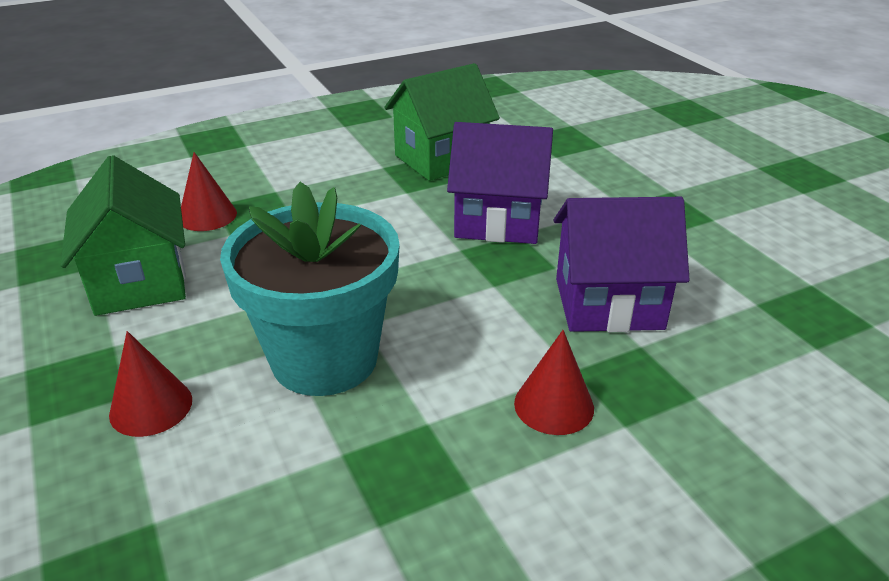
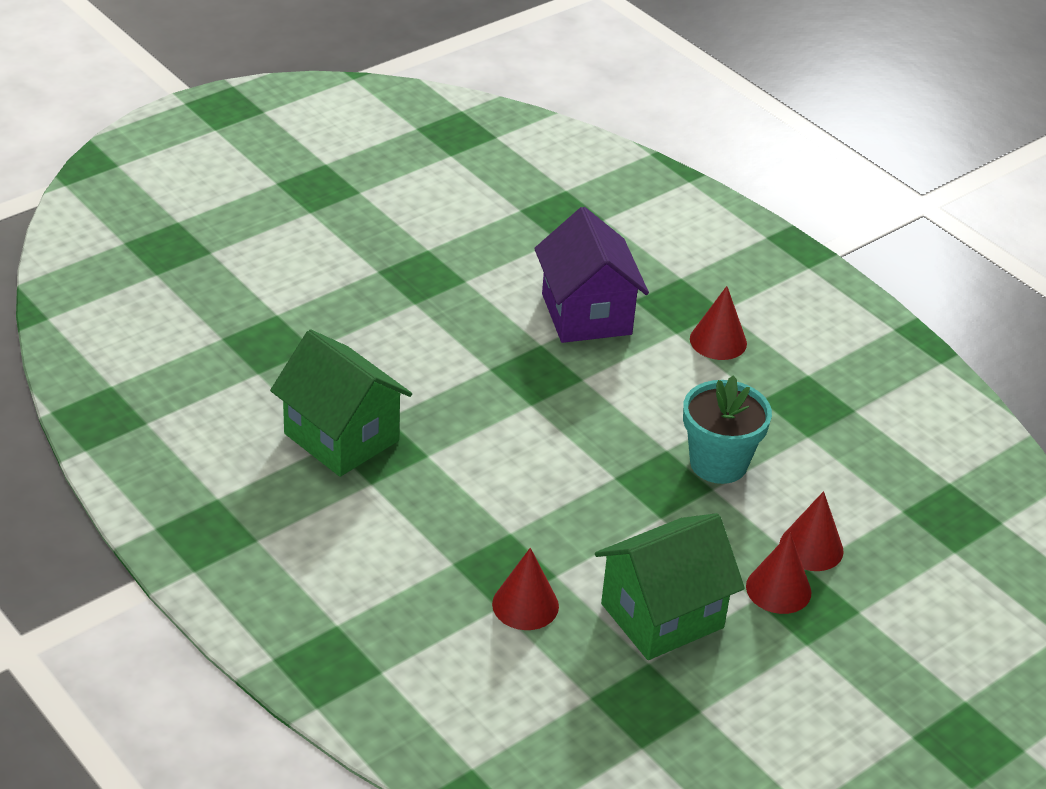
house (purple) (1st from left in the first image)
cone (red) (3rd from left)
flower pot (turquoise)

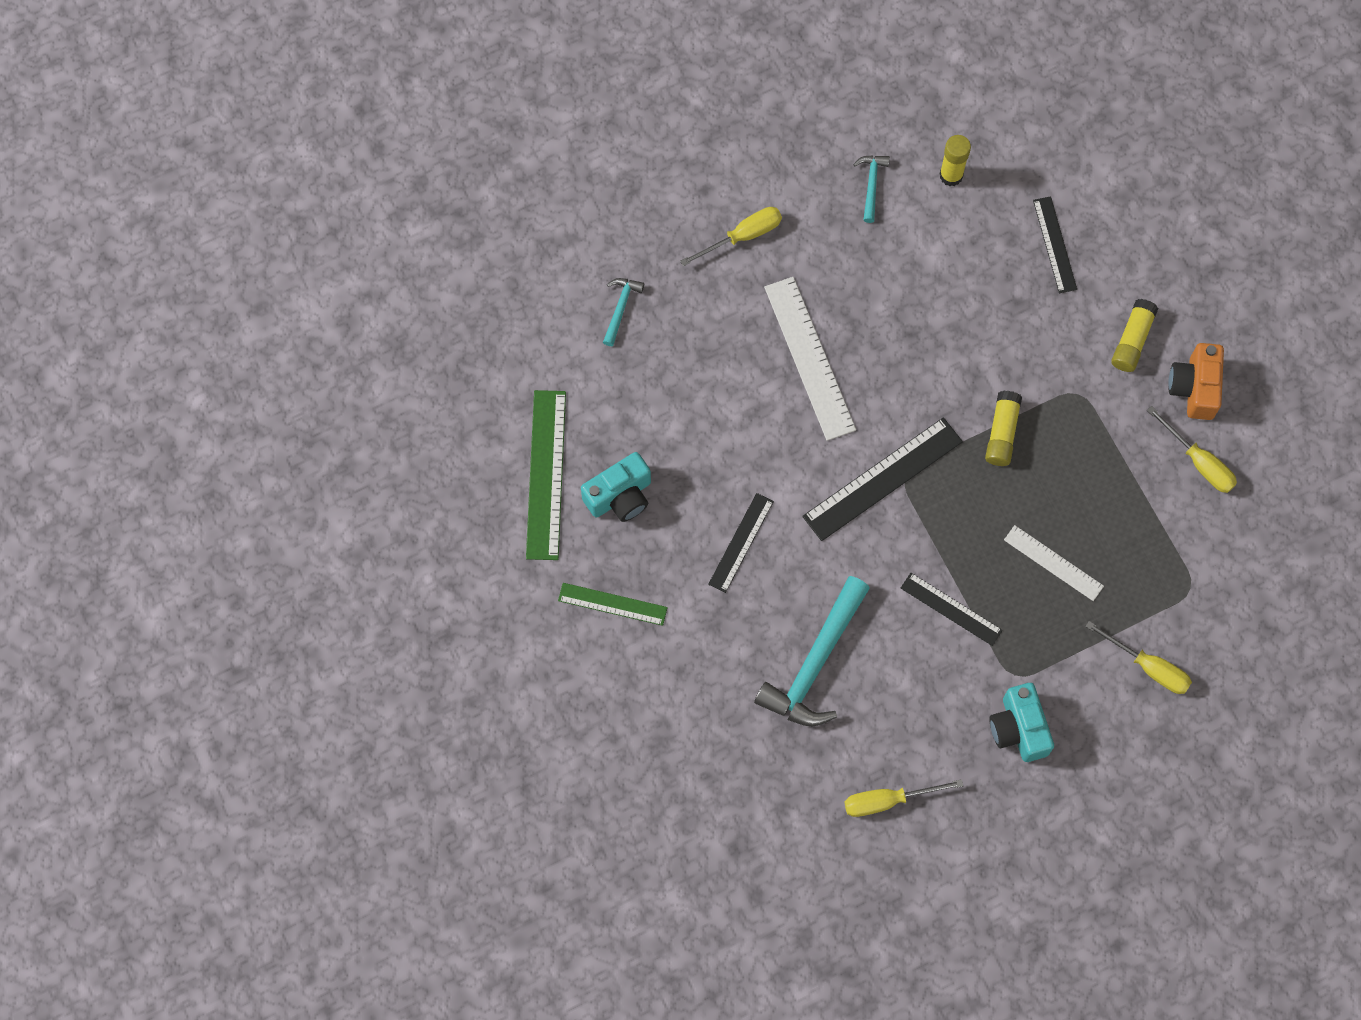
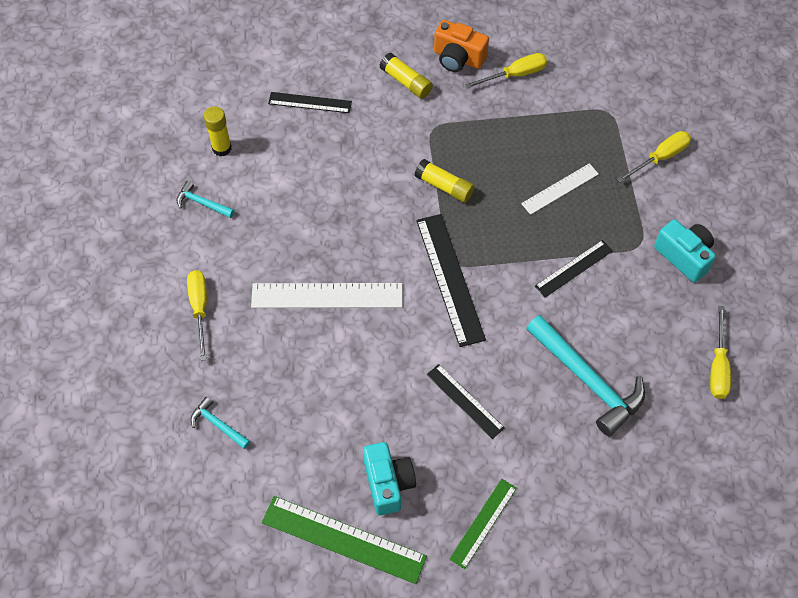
camera (turquoise) (2nd from left)

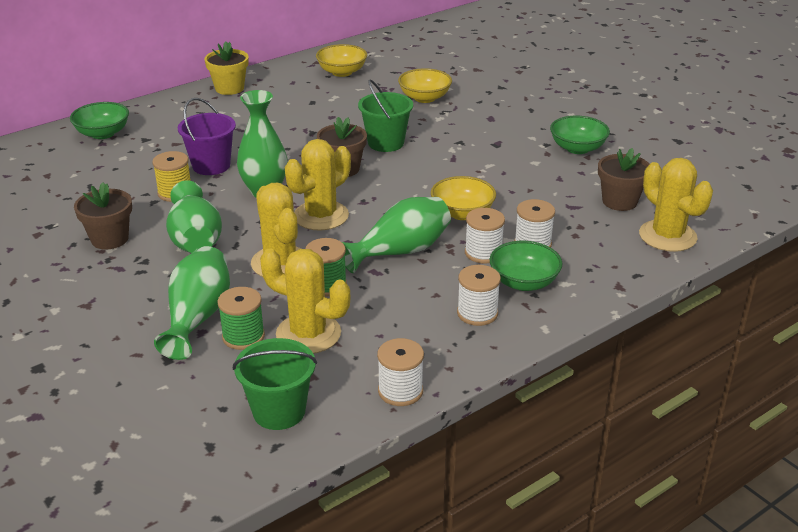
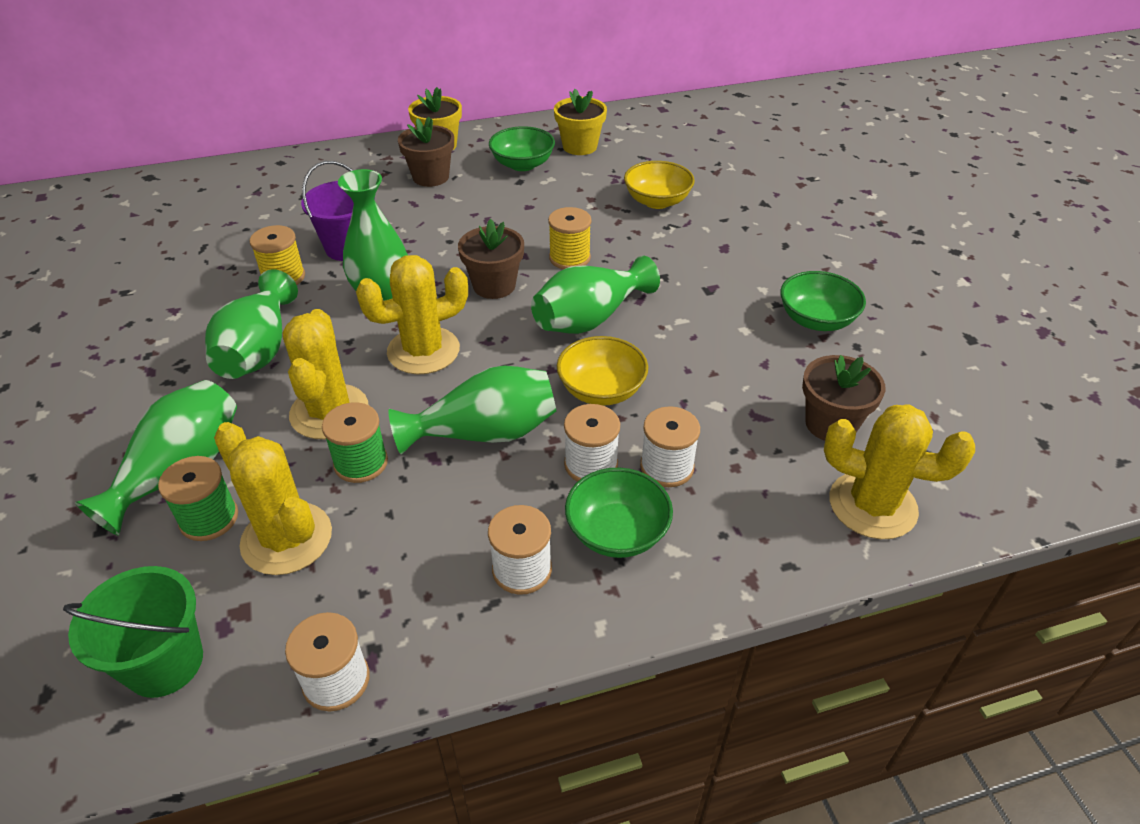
vase (green) (5th from left)
bowl (green) (1st from left)
flower pot (brown) (1st from left)
flower pot (yellow) (2nd from left)
spool (yellow) (2nd from left)
cactus (yellow) (4th from left)

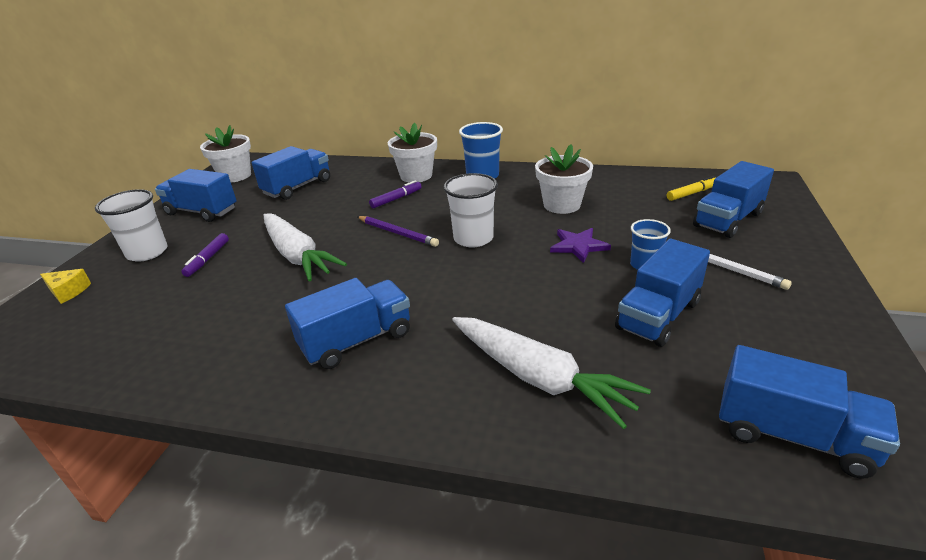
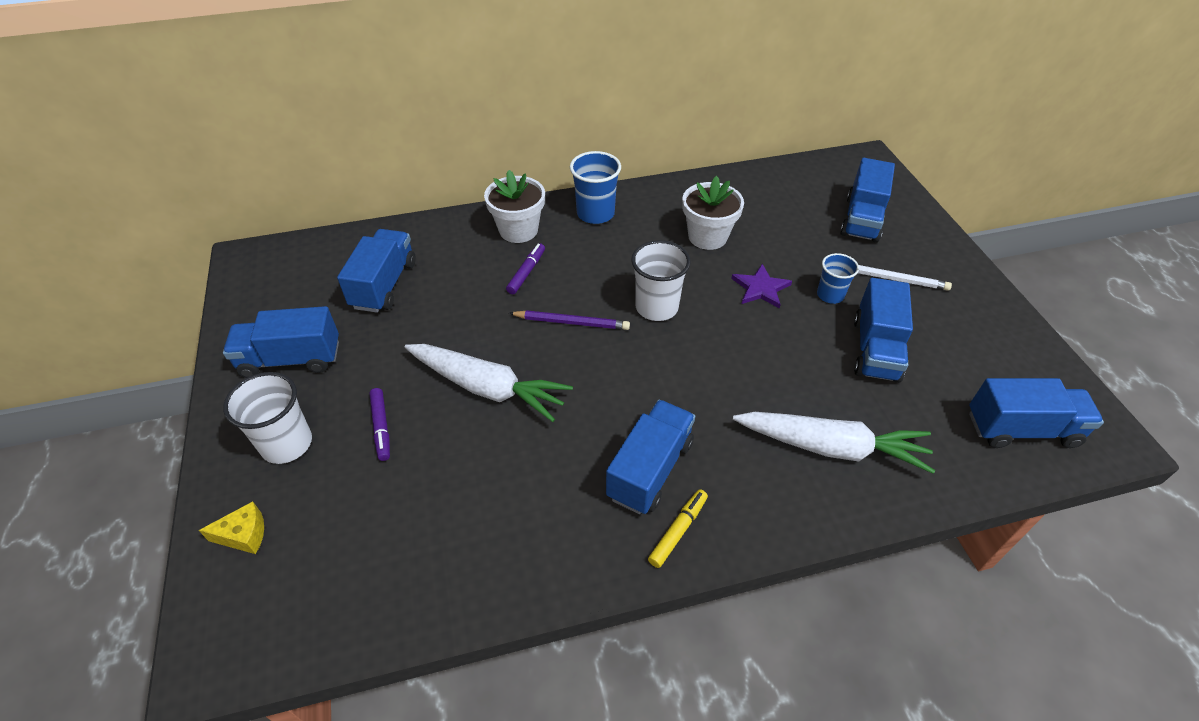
flower pot (white) (1st from left in the first image)
marker (yellow)

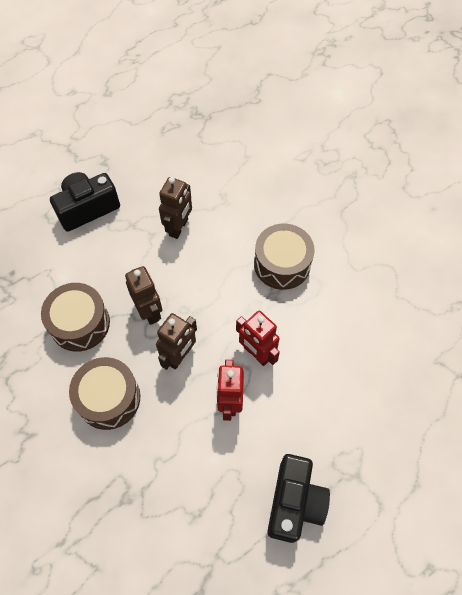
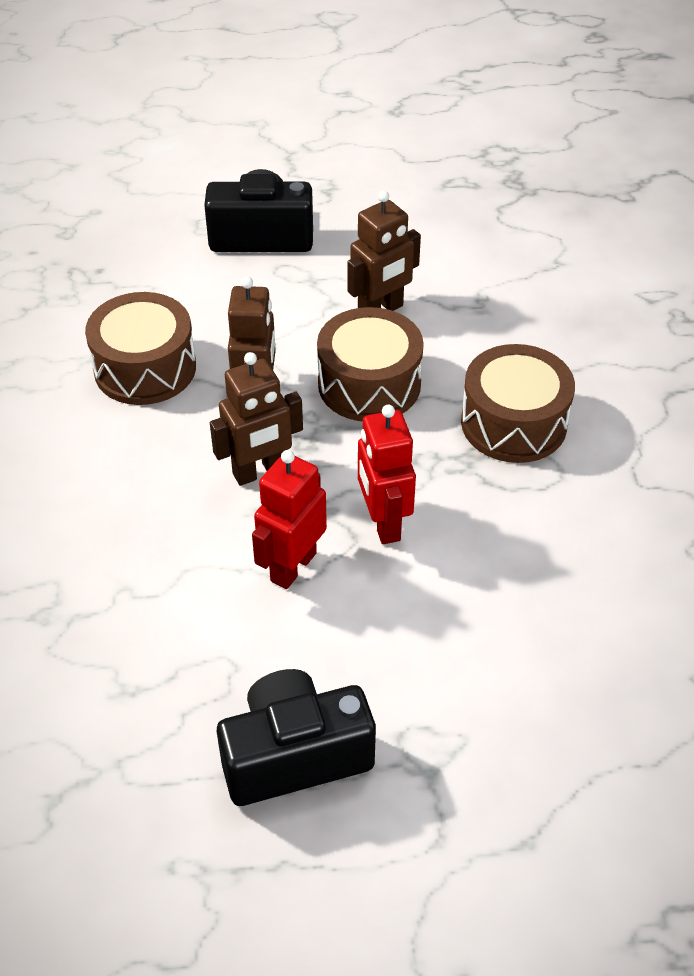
drum (brown) (2nd from left)
camera (black) (2nd from left)

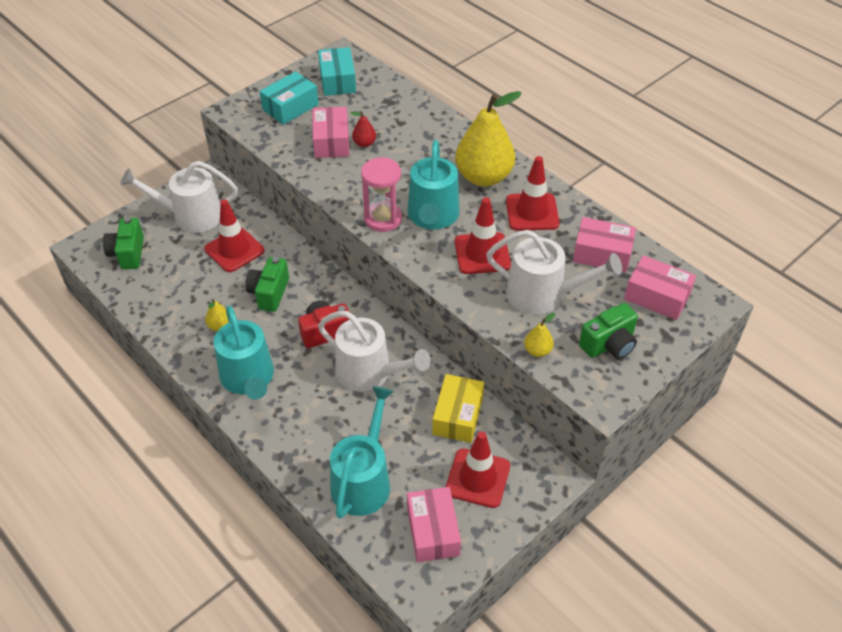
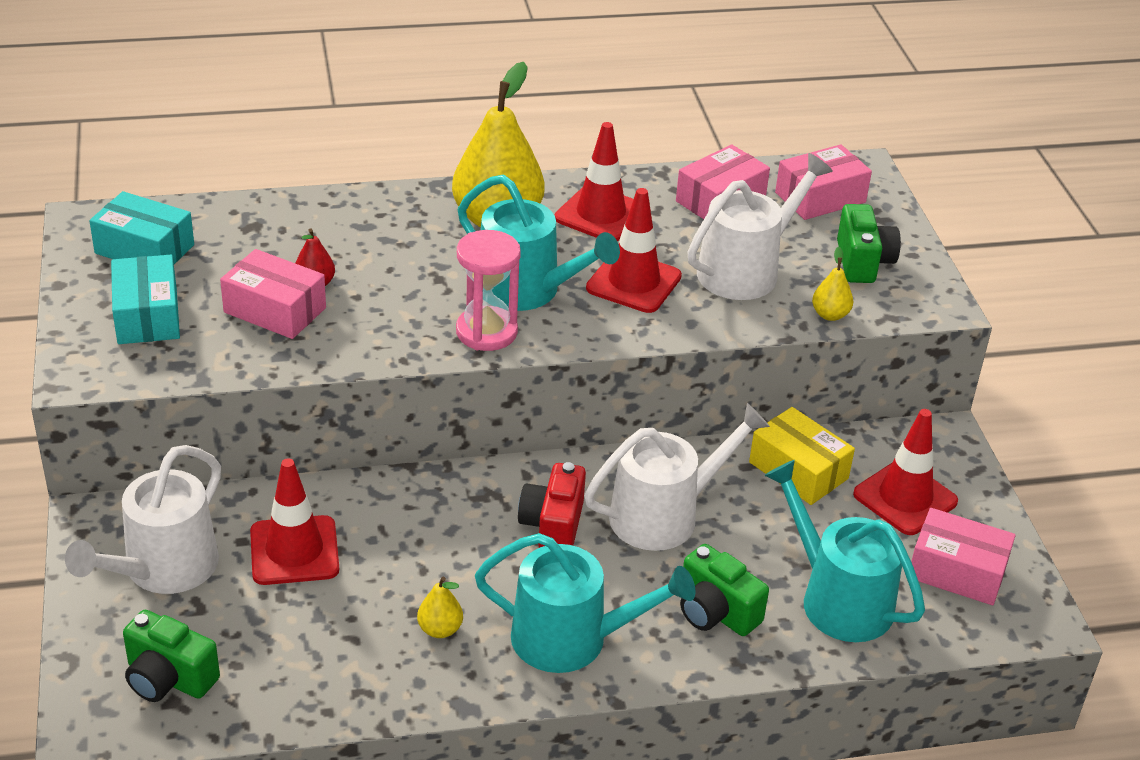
camera (green) (2nd from left)

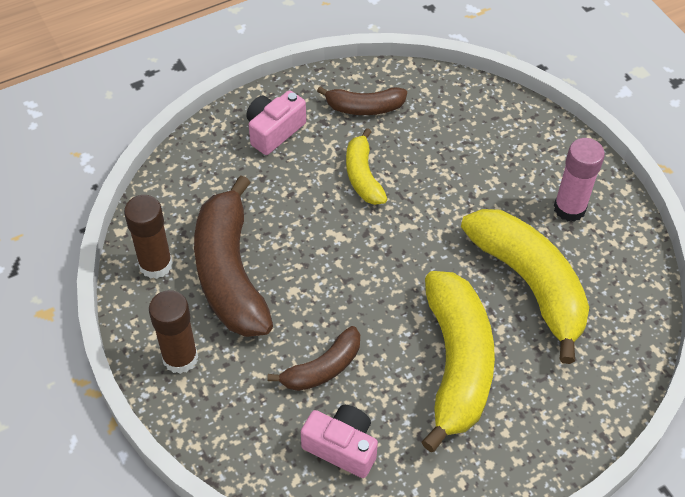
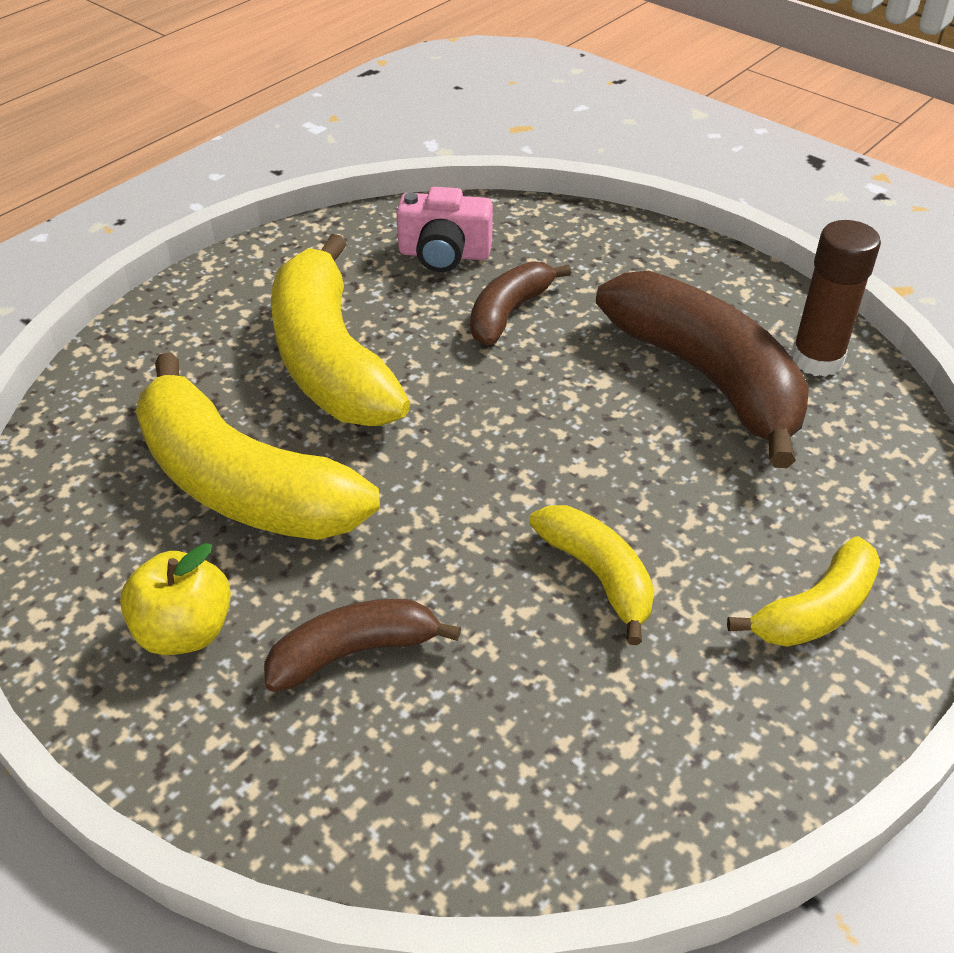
glue stick (brown) (2nd from left in the first image)
banana (brown) (1st from left)
banana (yellow) (4th from left)
apple (yellow)

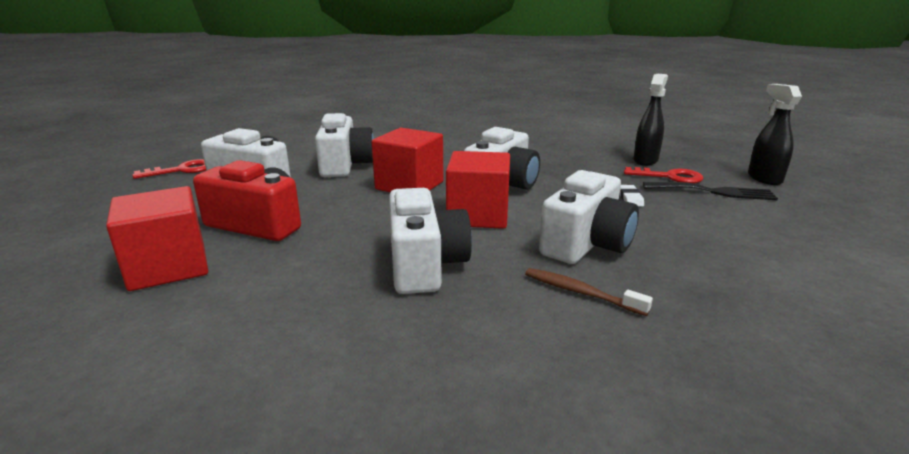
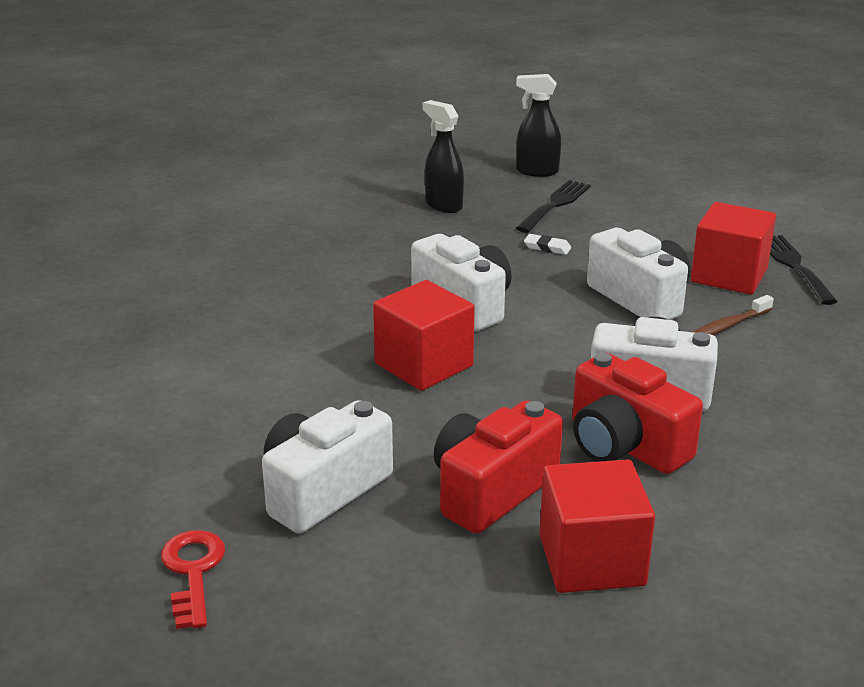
camera (white) (2nd from left in the first image)
key (red) (2nd from left in the first image)
camera (red) (2nd from left)
fork (black) (2nd from left)
cube (red) (3rd from left)

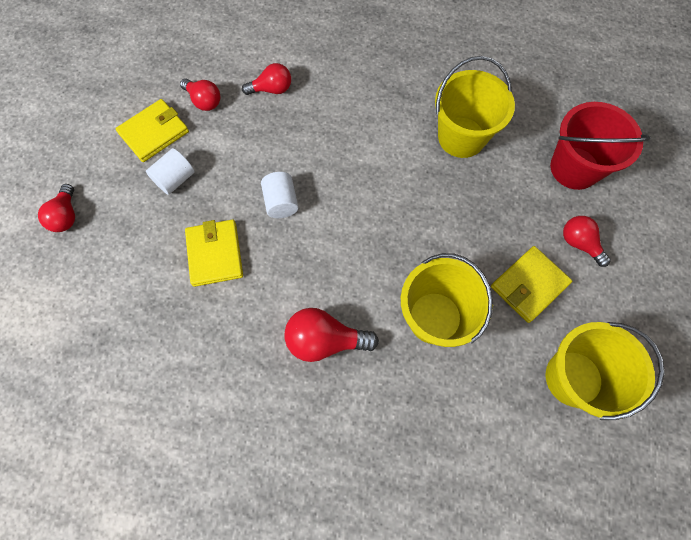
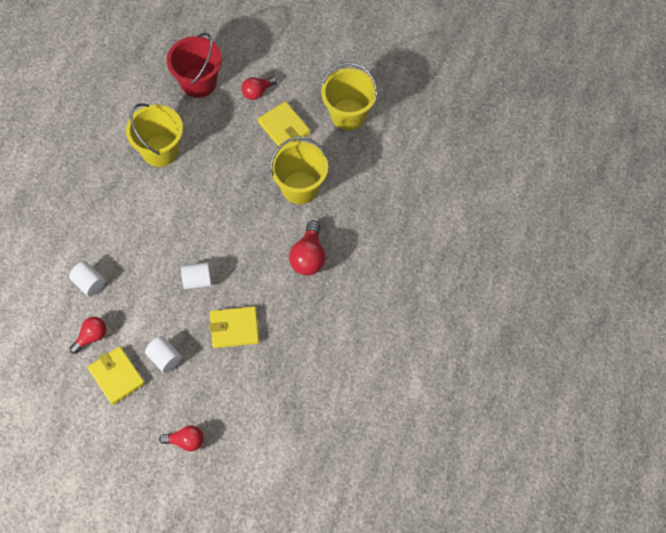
cylinder (white) (1st from left)

